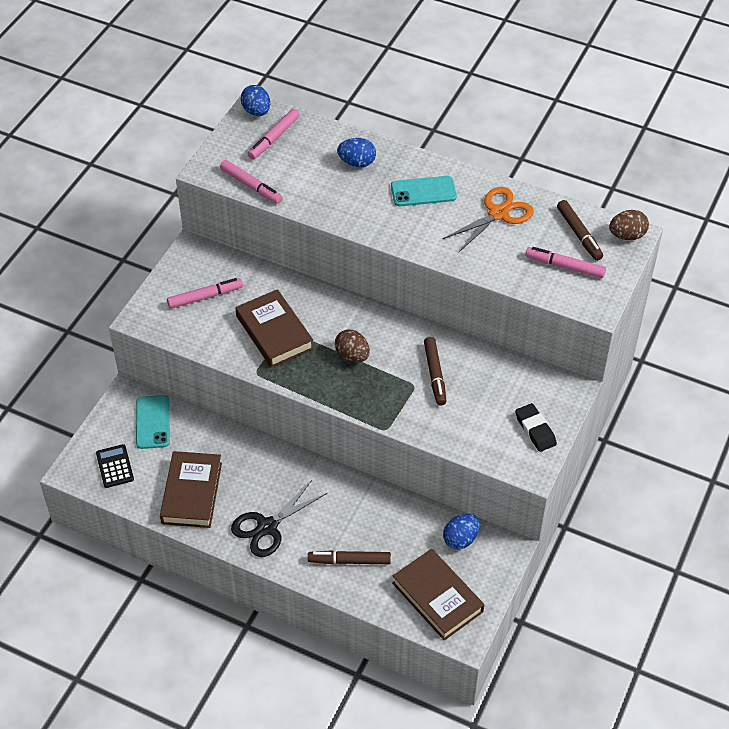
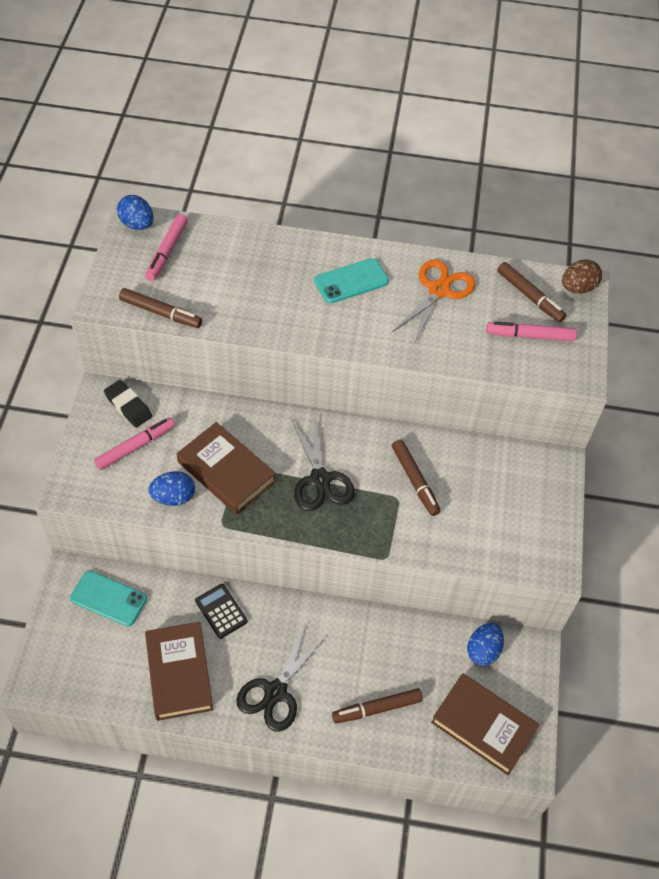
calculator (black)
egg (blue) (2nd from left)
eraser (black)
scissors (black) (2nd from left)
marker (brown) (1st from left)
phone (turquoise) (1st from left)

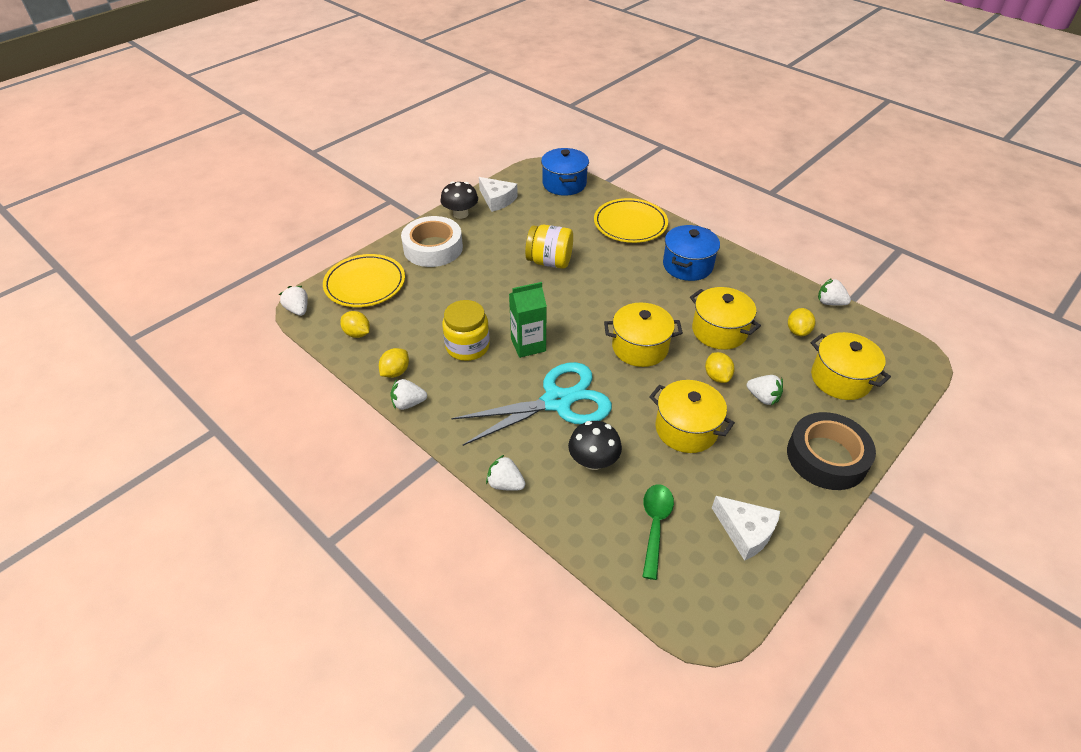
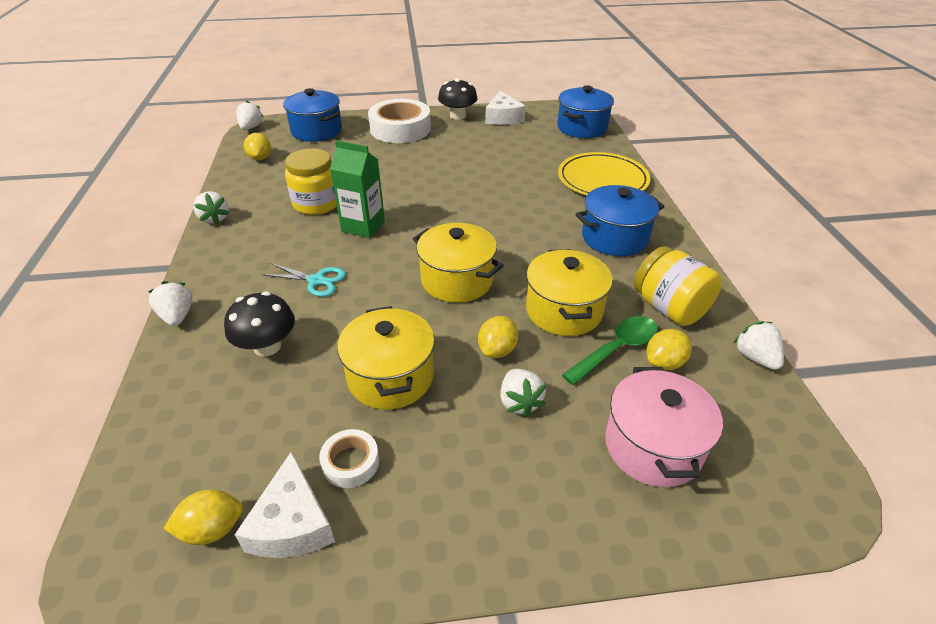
tape (black)
tape (white) (1st from left)
lemon (yellow) (1st from left)
jar (yellow) (2nd from left)
spoon (green)
pot (blue) (1st from left)
pot (pink)
strawberry (white) (2nd from left)
scissors (turquoise)

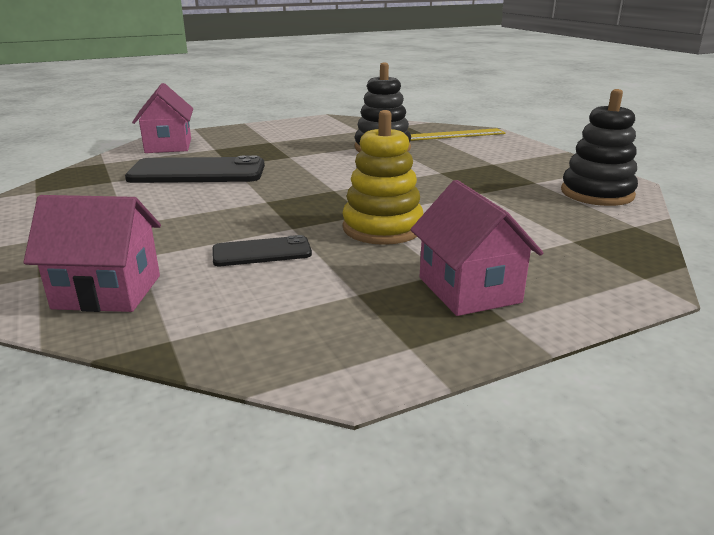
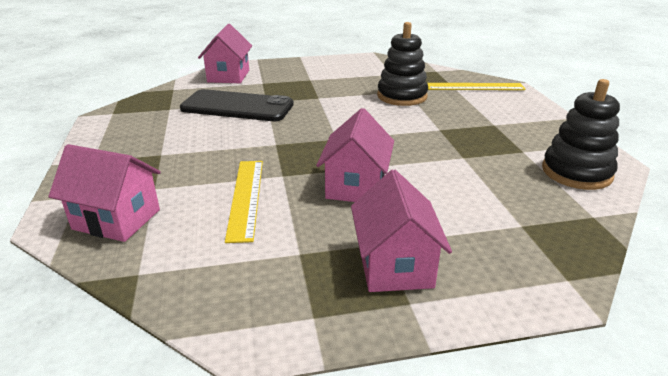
ruler (yellow) (1st from left)
house (pink) (3rd from left)

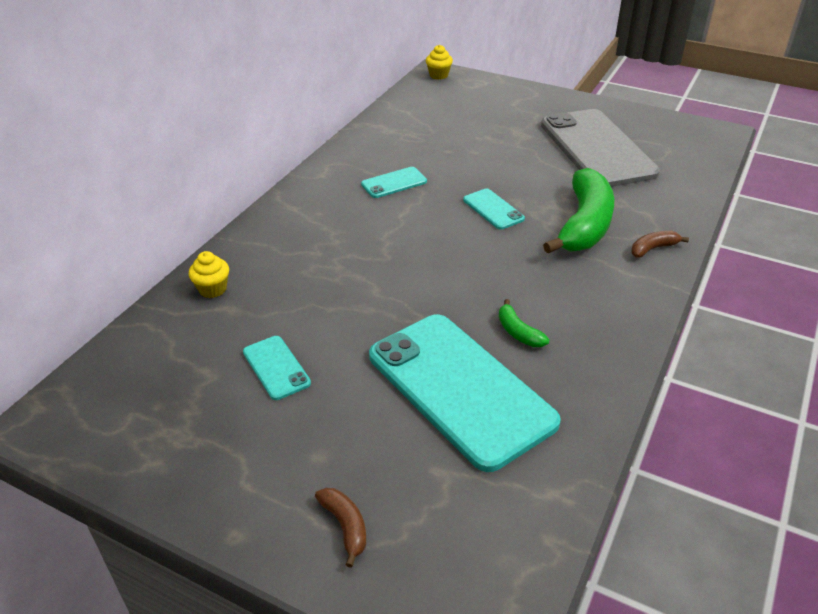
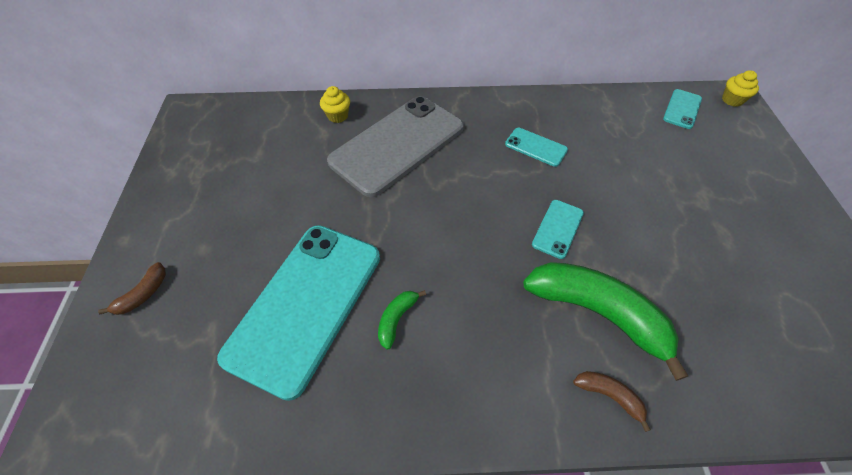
phone (turquoise) (4th from left)
phone (grey)
banana (green) (2nd from left)

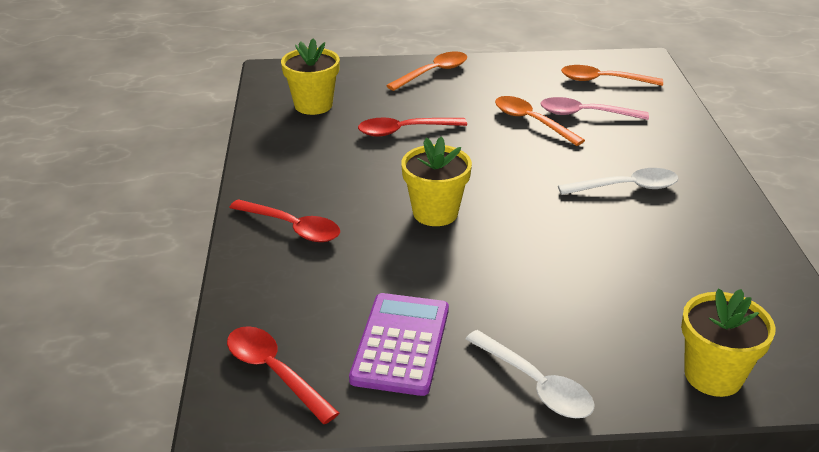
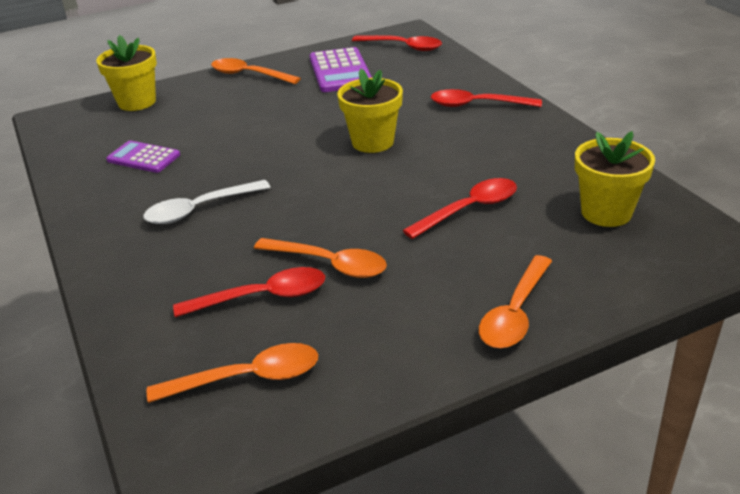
calculator (purple) (1st from left)
spoon (orange) (2nd from left)
spoon (red) (1st from left)

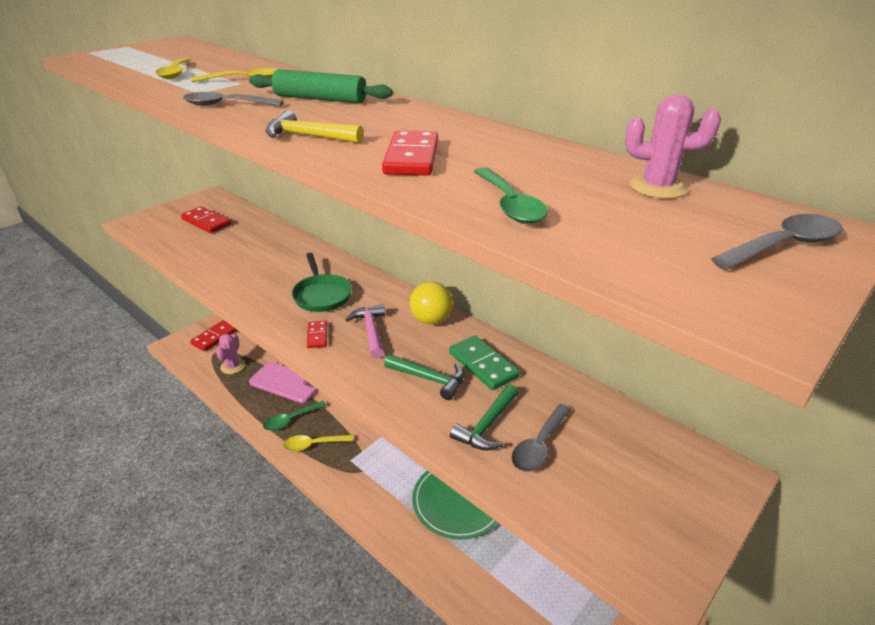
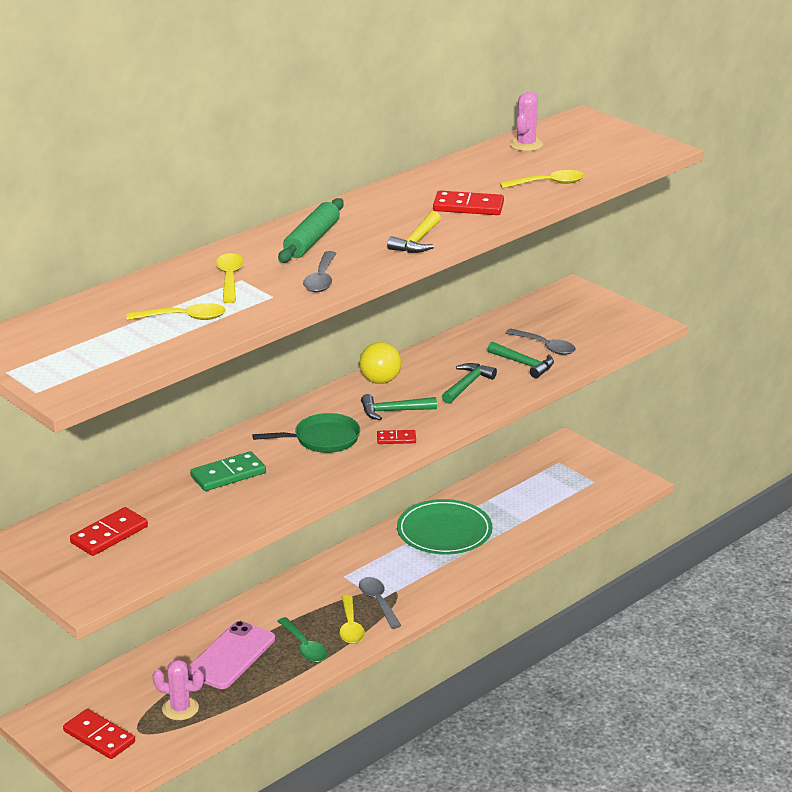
domino (green)
spoon (grey) (2nd from left)
hammer (green) (1st from left)
spoon (yellow) (4th from left)

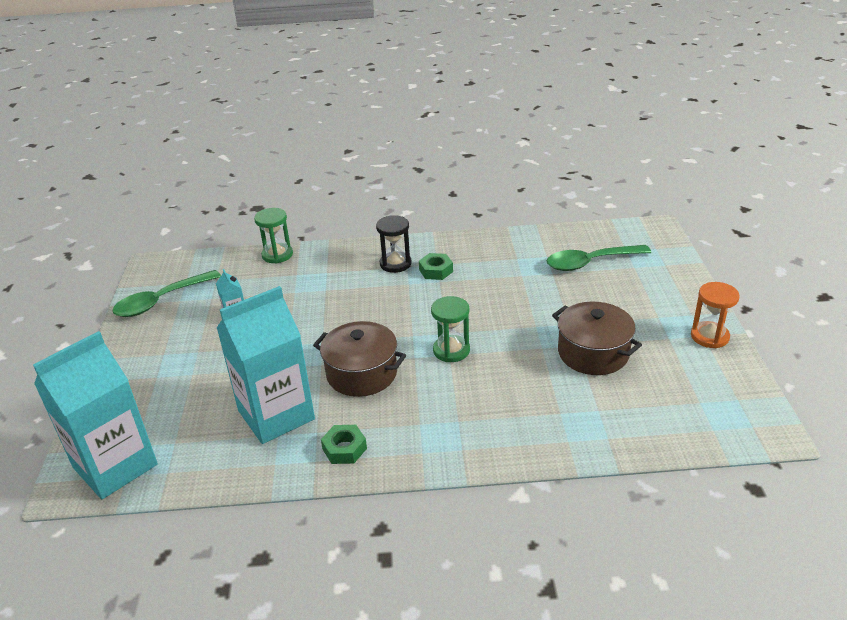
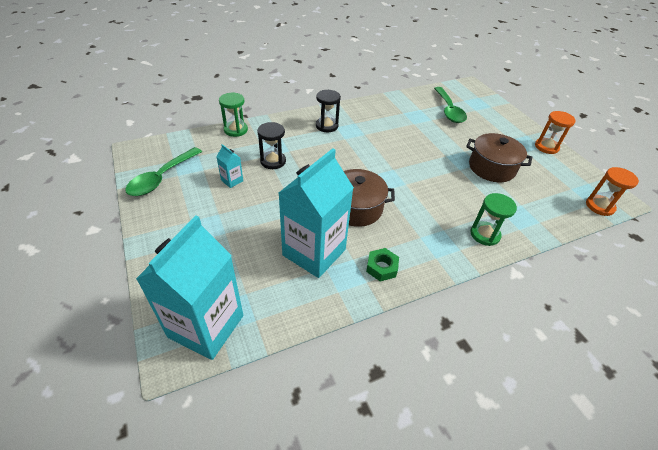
nut (green) (2nd from left in the first image)
hourglass (black) (1st from left)
hourglass (orange) (2nd from left)
hourglass (green) (2nd from left)
spoon (green) (2nd from left)

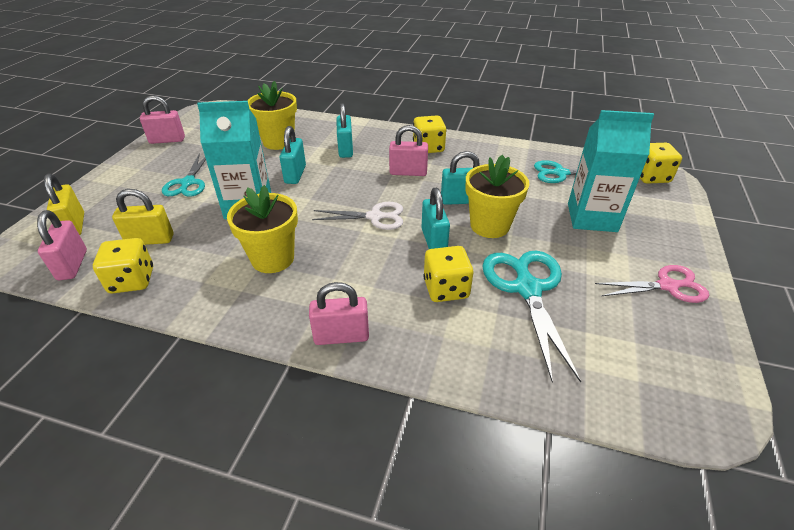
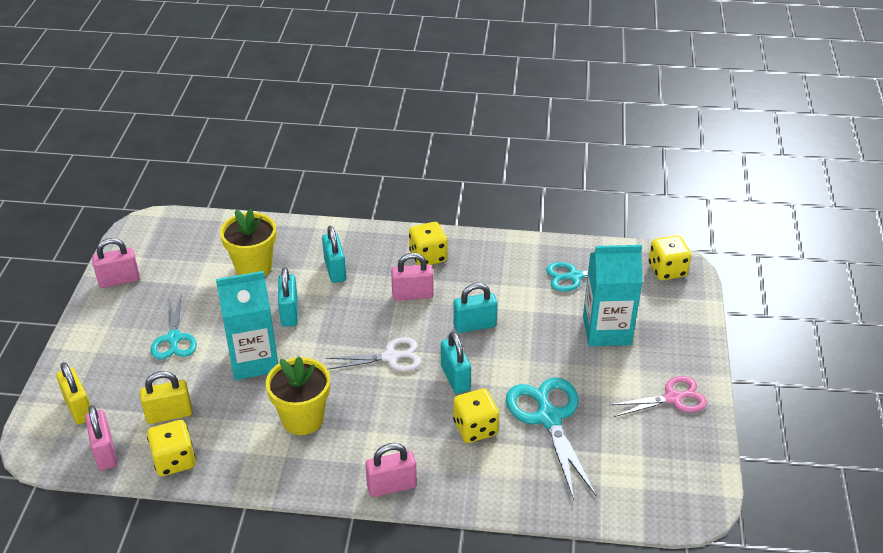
flower pot (yellow) (3rd from left in the first image)

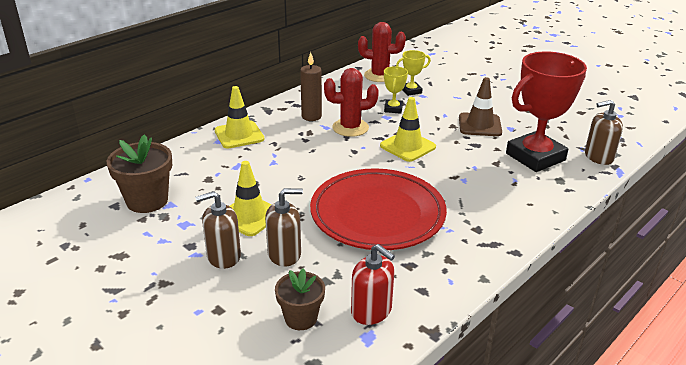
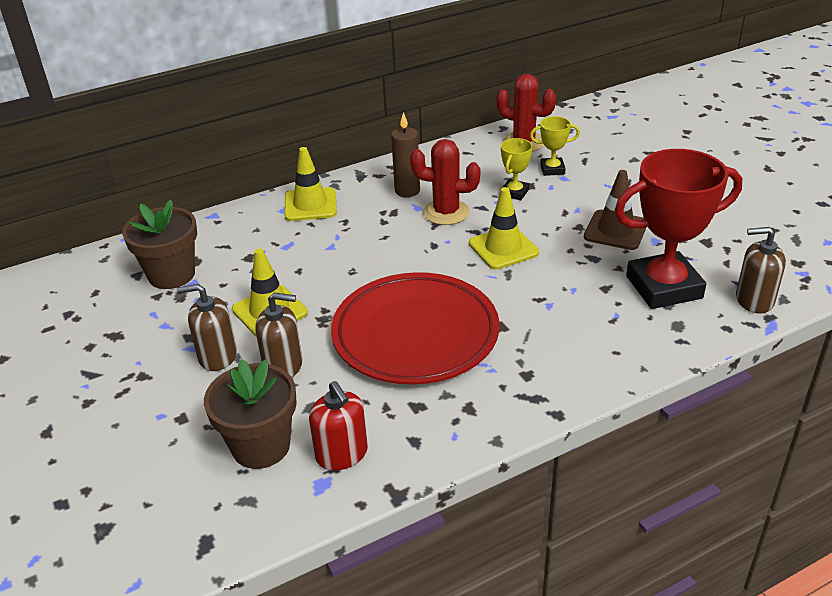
flower pot (brown) (2nd from left)

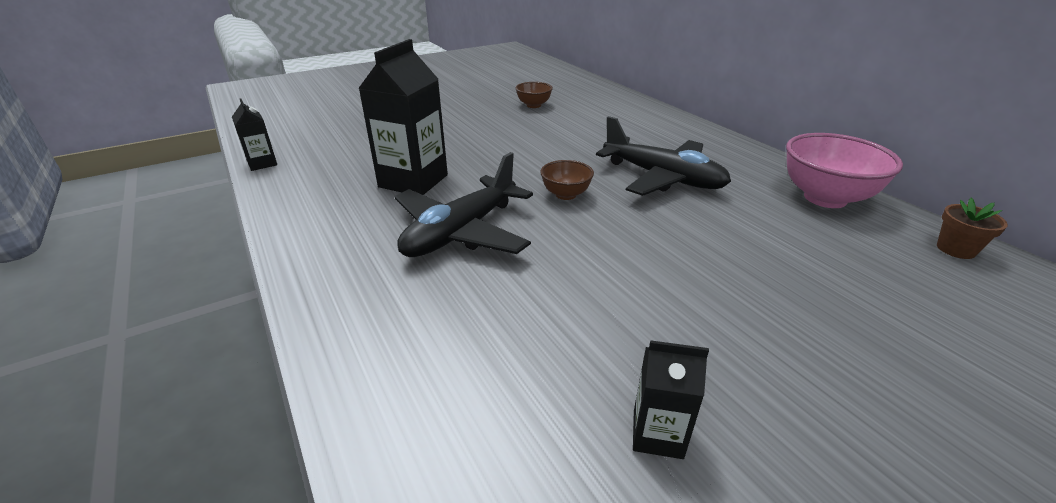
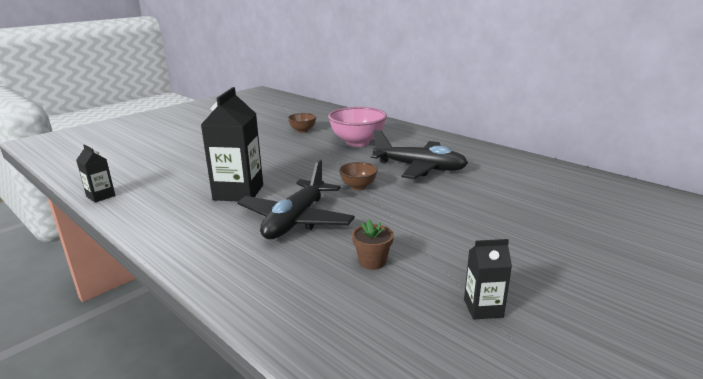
bowl (pink)
flower pot (brown)

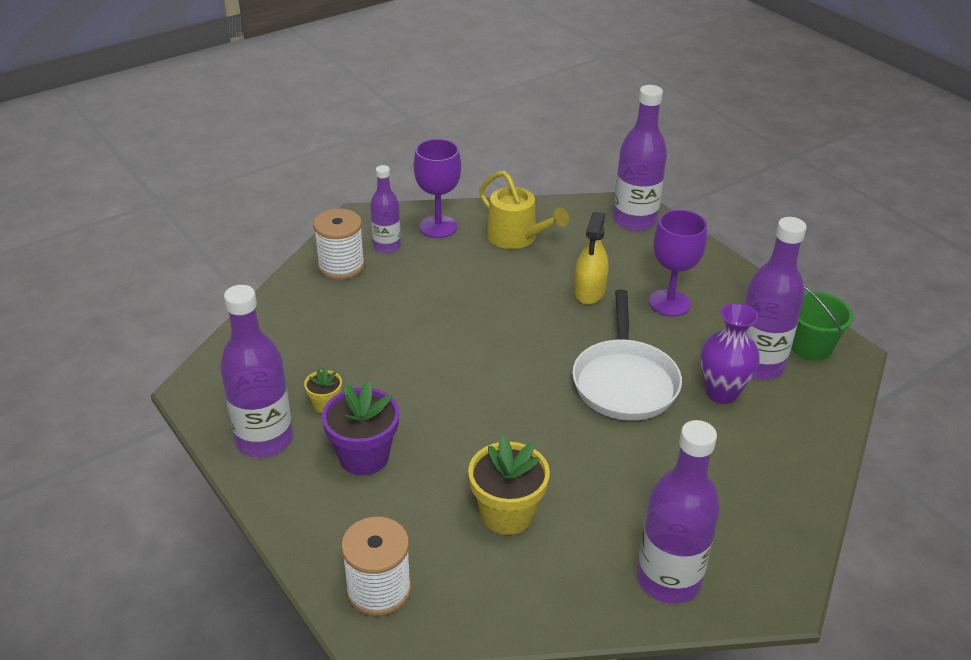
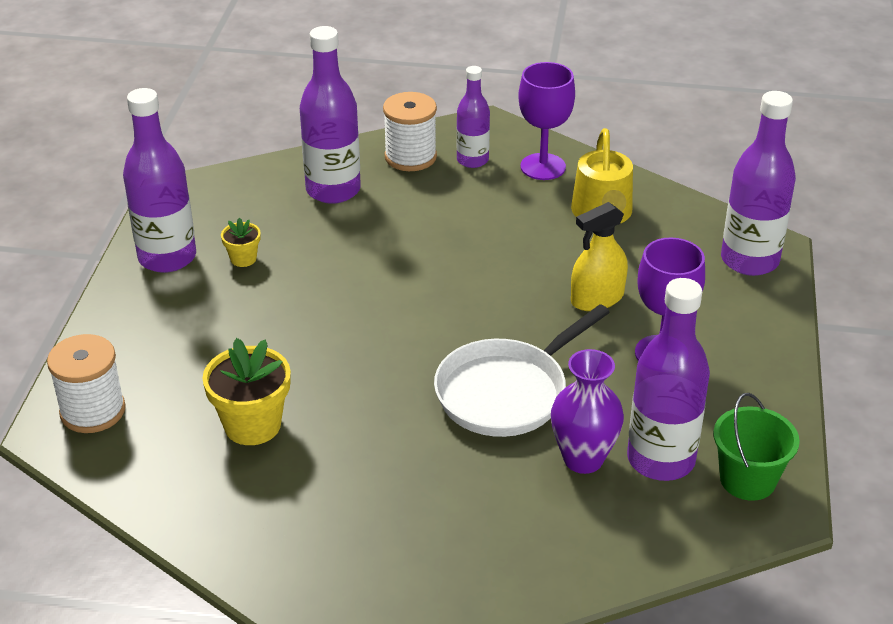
flower pot (purple)
bottle (purple) (2nd from left)

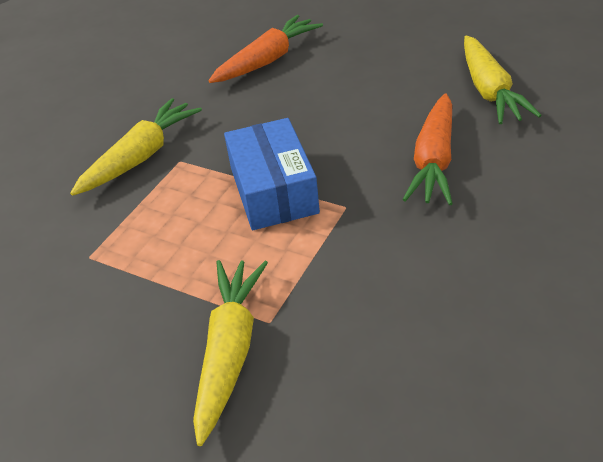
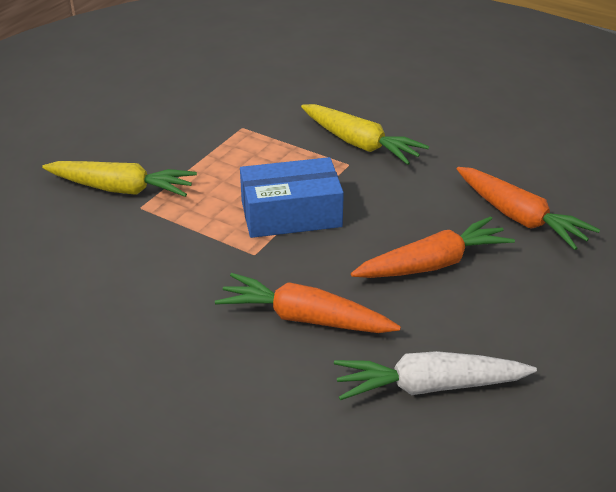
carrot (orange) (2nd from left)
carrot (white)

